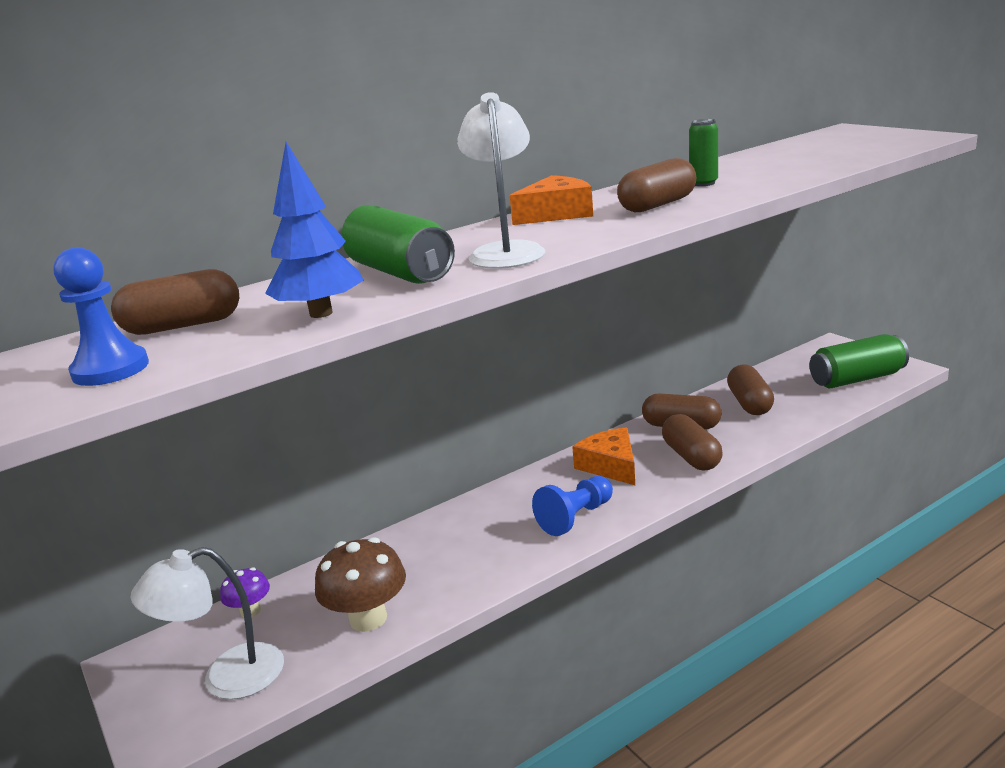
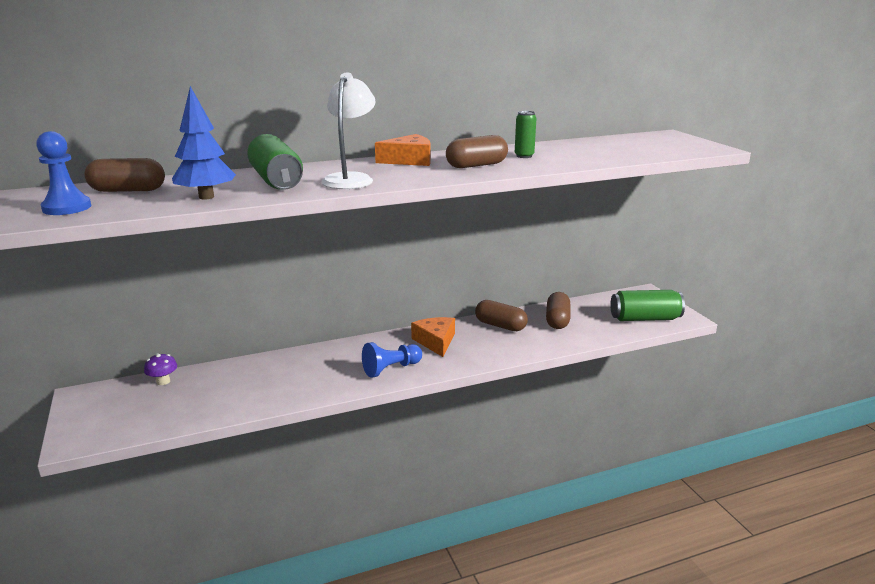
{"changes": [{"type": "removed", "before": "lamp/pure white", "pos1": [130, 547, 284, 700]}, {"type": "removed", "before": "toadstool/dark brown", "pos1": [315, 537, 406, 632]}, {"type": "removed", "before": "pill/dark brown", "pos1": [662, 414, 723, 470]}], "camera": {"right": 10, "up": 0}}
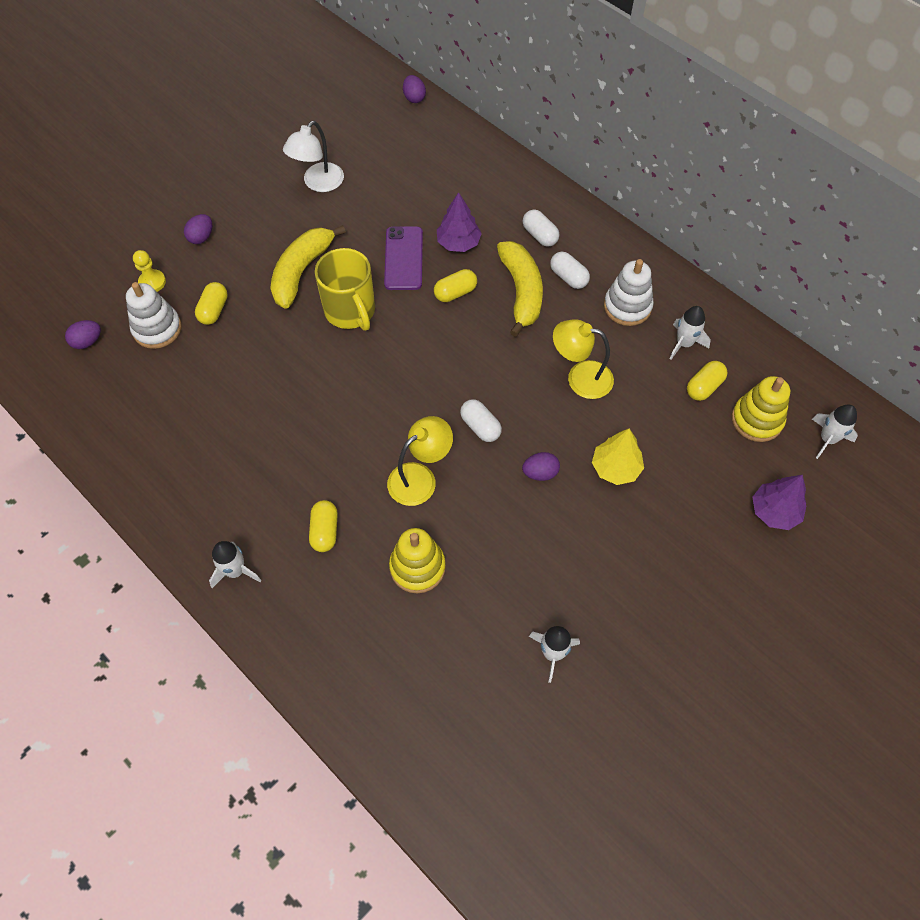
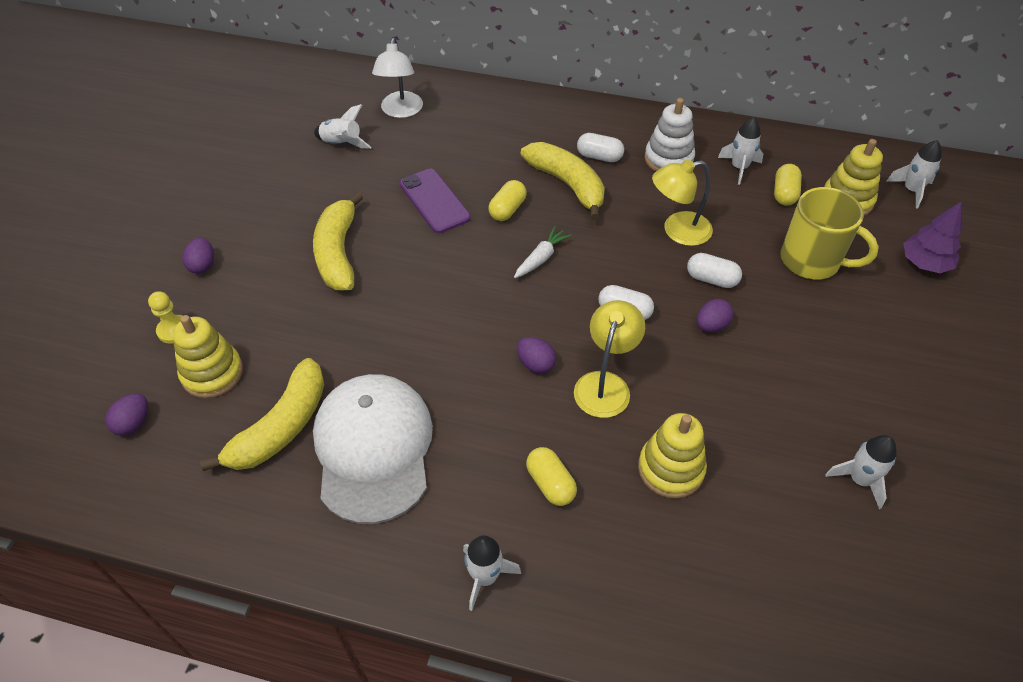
{"changes": [{"type": "removed", "before": "pill/golden", "pos1": [195, 282, 228, 325]}, {"type": "removed", "before": "tree/violet", "pos1": [437, 192, 482, 252]}, {"type": "removed", "before": "tree/golden", "pos1": [592, 428, 644, 485]}, {"type": "added", "after": "banana/golden", "pos2": [200, 358, 324, 471]}, {"type": "added", "after": "baseball cap/pure white", "pos2": [313, 374, 433, 524]}, {"type": "added", "after": "rocket/pure white", "pos2": [314, 104, 372, 149]}, {"type": "added", "after": "carrot/pure white", "pos2": [514, 226, 572, 278]}, {"type": "moved", "before": "lamp/pure white", "pos1": [283, 121, 344, 192], "pos2": [372, 38, 423, 118]}, {"type": "moved", "before": "tea mug/golden", "pos1": [315, 248, 375, 331], "pos2": [781, 187, 879, 279]}, {"type": "moved", "before": "egg/violet", "pos1": [403, 75, 426, 103], "pos2": [517, 337, 556, 374]}, {"type": "moved", "before": "pill/pure white", "pos1": [523, 209, 559, 247], "pos2": [687, 253, 742, 288]}, {"type": "recoloured", "before": "ring stacker/pure white", "after": "ring stacker/golden", "pos1": [126, 282, 181, 349], "pos2": [173, 315, 243, 398]}], "camera": {"right": -30, "up": -10}}
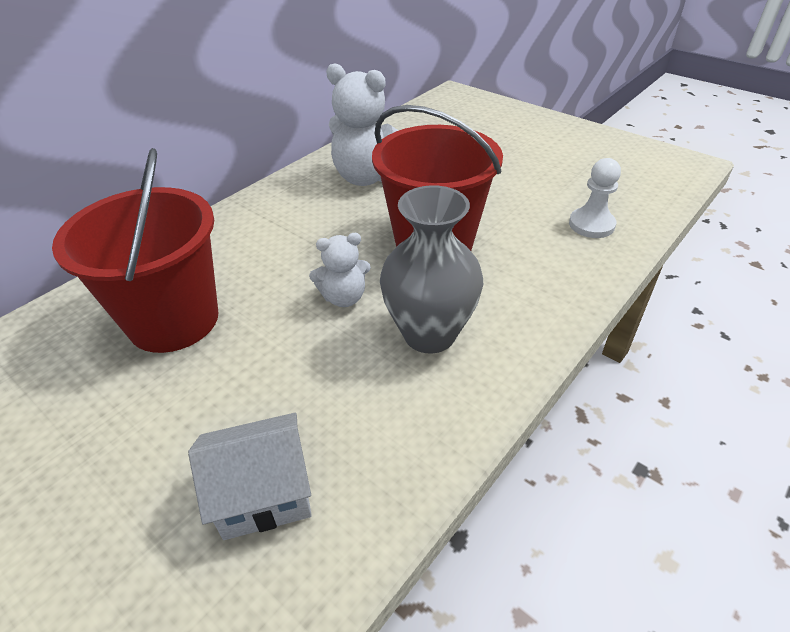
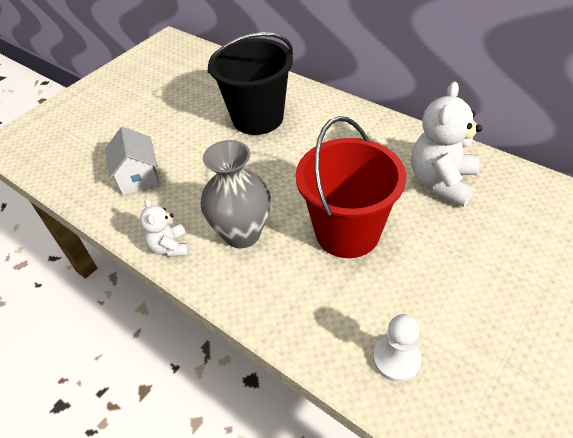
{"changes": [{"type": "moved", "before": "stuffed bear/pure white", "pos1": [309, 233, 371, 307], "pos2": [140, 198, 189, 257]}, {"type": "recoloured", "before": "pail/scarlet", "after": "pail/jet-black", "pos1": [52, 148, 219, 353], "pos2": [208, 32, 293, 135]}], "camera": {"right": 90, "up": 5}}
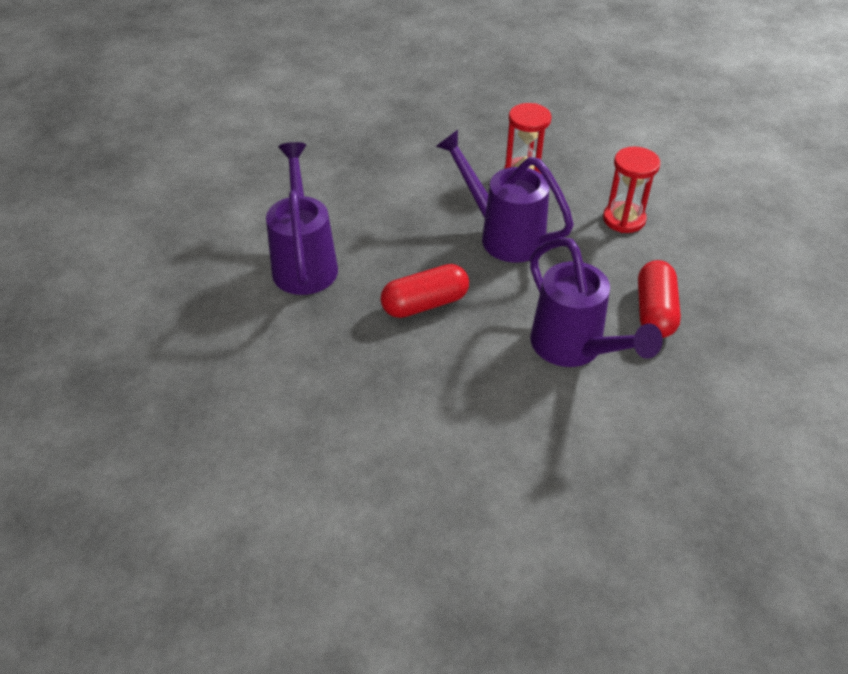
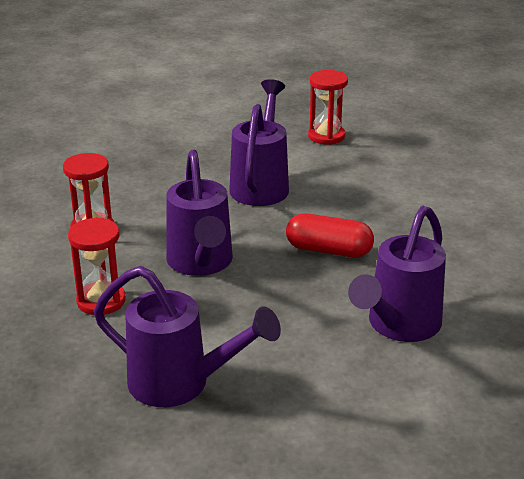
{"changes": [{"type": "removed", "before": "pill/scarlet", "pos1": [638, 260, 681, 338]}, {"type": "added", "after": "watering can/violet", "pos2": [94, 266, 281, 407]}, {"type": "added", "after": "sandglass/scarlet", "pos2": [308, 70, 348, 145]}], "camera": {"right": -140, "up": -15}}
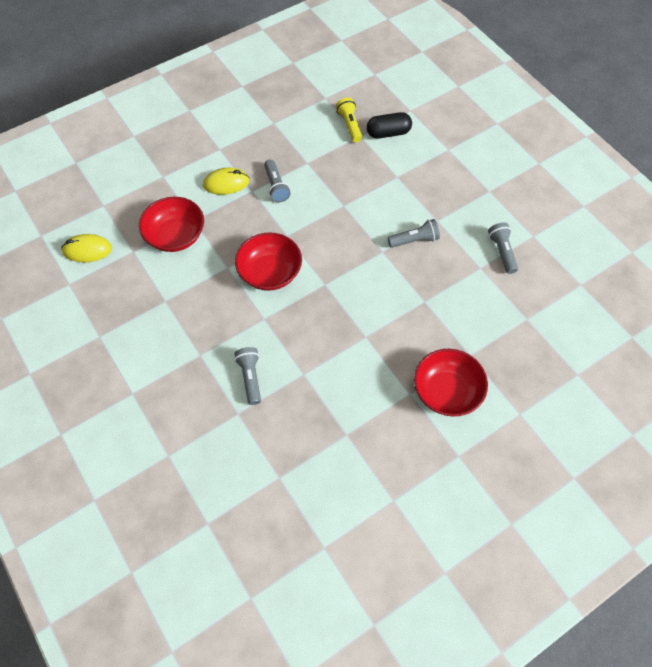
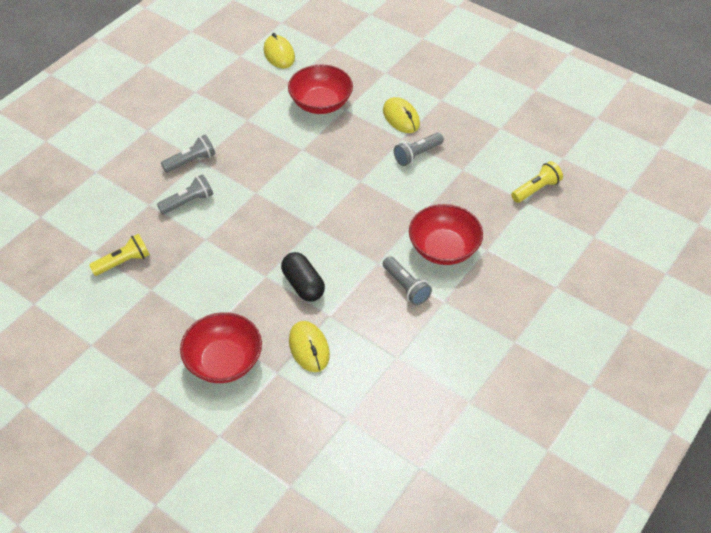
{"changes": [{"type": "added", "after": "pocket torch/golden", "pos2": [89, 234, 150, 276]}, {"type": "added", "after": "mouse/golden", "pos2": [289, 321, 330, 372]}, {"type": "moved", "before": "bowl/scarlet", "pos1": [235, 232, 302, 291], "pos2": [409, 204, 483, 265]}, {"type": "moved", "before": "pill/jet-black", "pos1": [367, 112, 412, 139], "pos2": [281, 252, 325, 302]}, {"type": "moved", "before": "pocket torch/ash-grey", "pos1": [488, 222, 518, 274], "pos2": [161, 135, 215, 173]}], "camera": {"right": 70, "up": -10}}
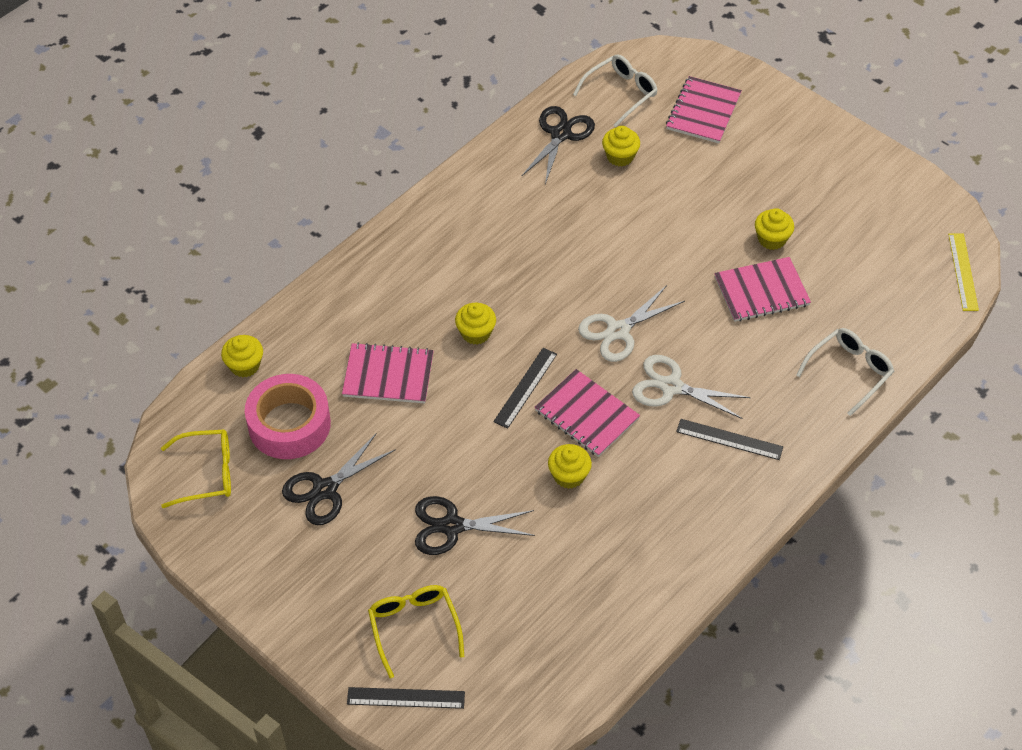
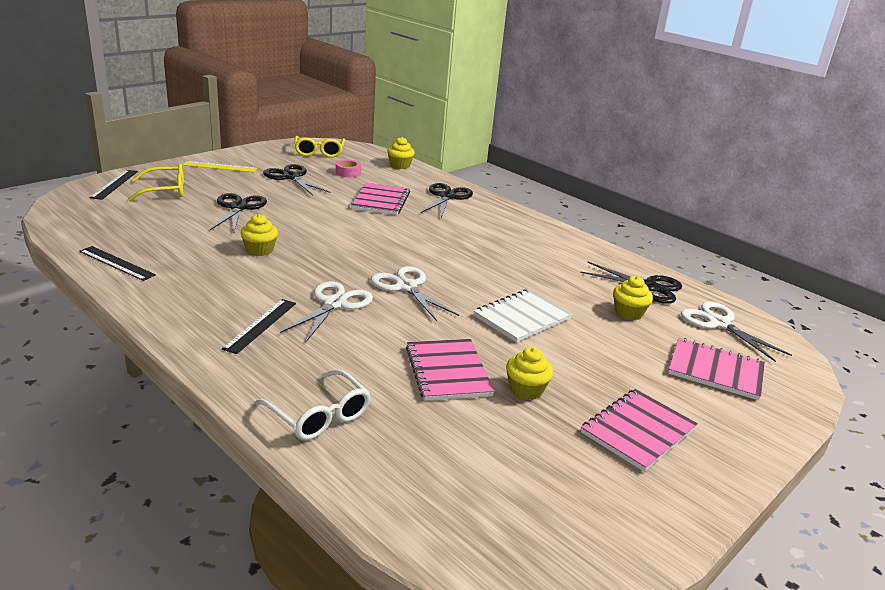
{"changes": [{"type": "removed", "before": "cupcake/golden", "pos1": [455, 303, 496, 345]}, {"type": "added", "after": "pair of scissors/jet-black", "pos2": [421, 183, 473, 217]}, {"type": "added", "after": "notebook/pure white", "pos2": [474, 289, 572, 342]}, {"type": "moved", "before": "measuring stick/jet-black", "pos1": [493, 348, 557, 429], "pos2": [79, 246, 156, 281]}, {"type": "moved", "before": "notebook/rosy", "pos1": [535, 369, 640, 457], "pos2": [581, 389, 698, 472]}, {"type": "moved", "before": "measuring stick/golden", "pos1": [948, 234, 979, 311], "pos2": [183, 161, 257, 172]}, {"type": "replaced", "before": "eyeglasses/pure white", "after": "pair of scissors/pure white", "pos1": [573, 54, 658, 127], "pos2": [681, 302, 792, 362]}, {"type": "resized", "before": "tape/rosy", "pos1": [245, 374, 331, 459], "pos2": [336, 159, 361, 177], "scale": 0.46}], "camera": {"right": 90, "up": -25}}
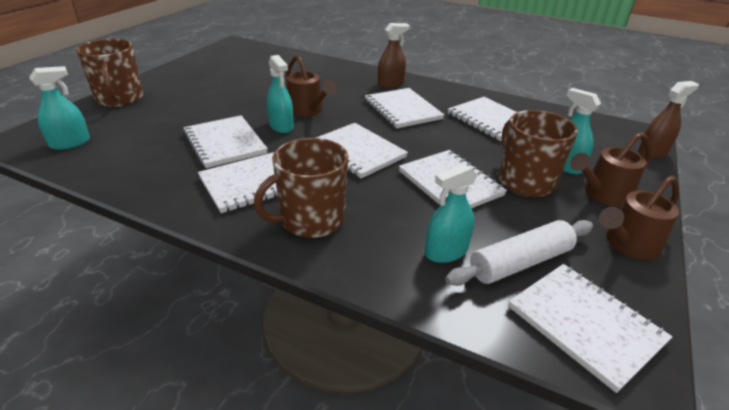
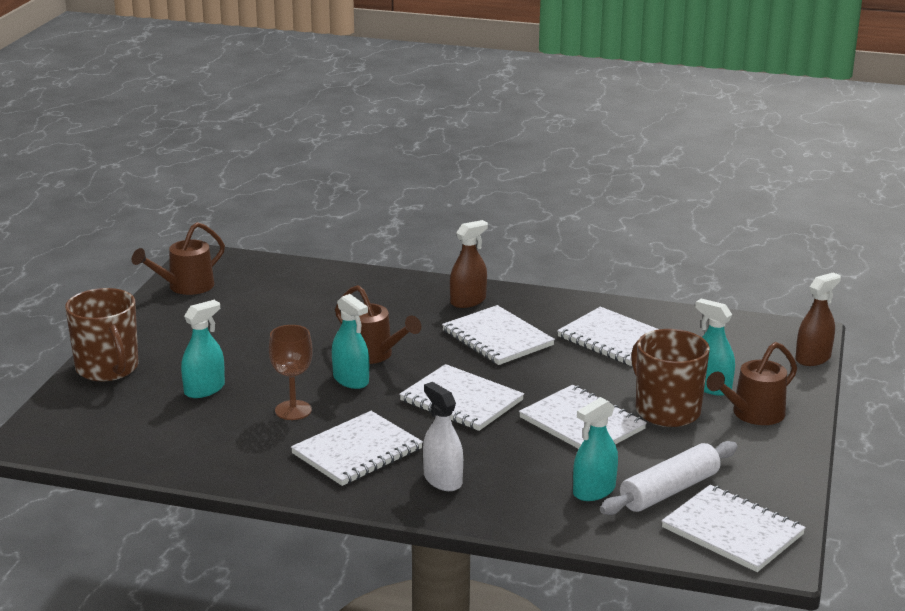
{"changes": [{"type": "moved", "before": "spray bottle/turquoise", "pos1": [29, 66, 90, 150], "pos2": [181, 300, 225, 398]}, {"type": "moved", "before": "watering can/dark brown", "pos1": [599, 176, 679, 260], "pos2": [132, 222, 225, 295]}, {"type": "replaced", "before": "notebook/pure white", "after": "wine glass/dark brown", "pos1": [183, 115, 268, 168], "pos2": [269, 325, 313, 420]}, {"type": "replaced", "before": "tea mug/dark brown", "after": "spray bottle/pure white", "pos1": [254, 138, 348, 238], "pos2": [423, 382, 463, 491]}], "camera": {"right": -10, "up": -10}}
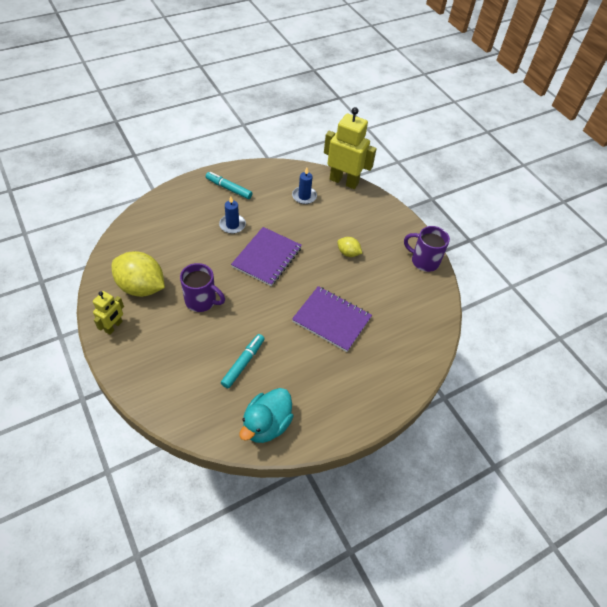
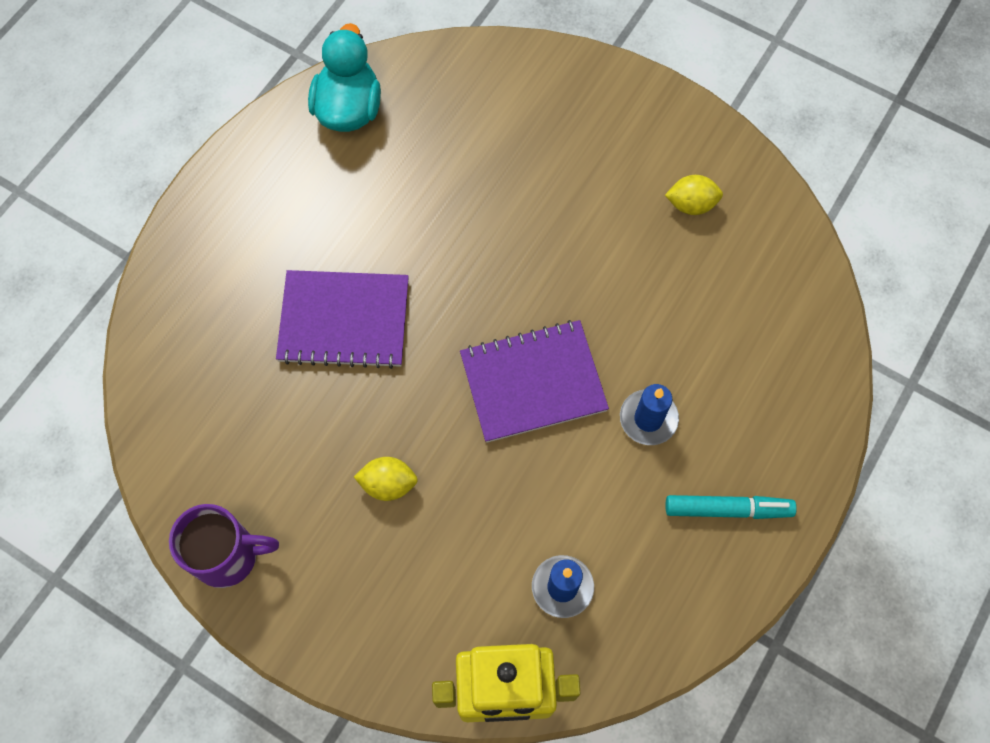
{"changes": [{"type": "removed", "before": "toy robot/golden", "pos1": [93, 291, 124, 335]}, {"type": "removed", "before": "tea mug/violet", "pos1": [180, 263, 225, 312]}, {"type": "removed", "before": "marker/turquoise", "pos1": [221, 334, 265, 388]}, {"type": "turned", "before": "notebook/violet", "pos1": [231, 227, 302, 286], "pos2": [460, 320, 609, 443], "turn": 75}, {"type": "resized", "before": "lemon/golden", "pos1": [112, 251, 165, 297], "pos2": [665, 175, 723, 215], "scale": 0.49}], "camera": {"right": 155, "up": 15}}
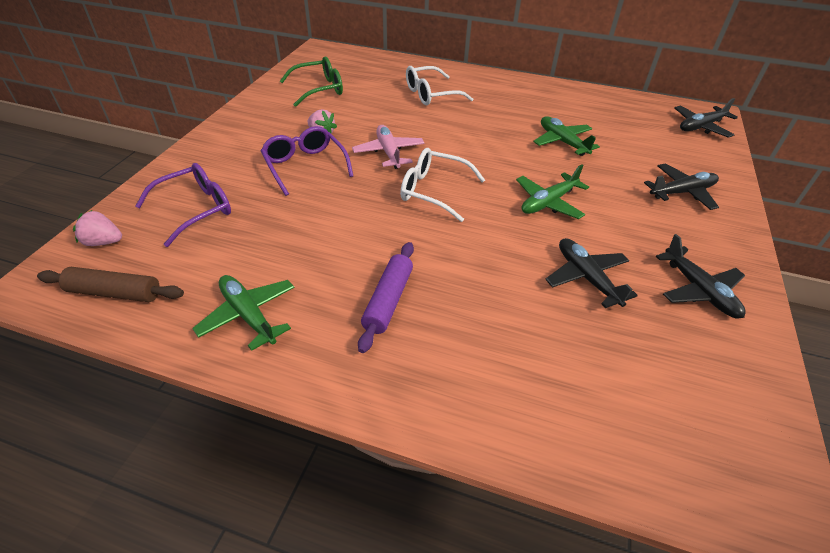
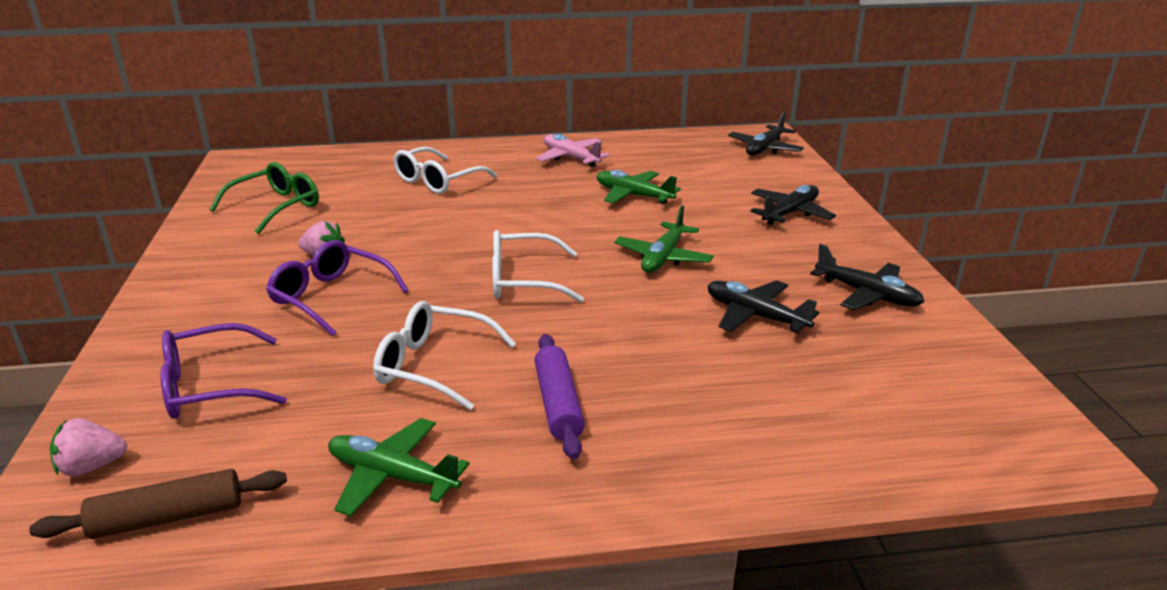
{"changes": [{"type": "added", "after": "eyeglasses/pure white", "pos2": [373, 301, 516, 410]}, {"type": "moved", "before": "aeroplane/rosy", "pos1": [352, 125, 425, 169], "pos2": [536, 134, 610, 168]}, {"type": "turned", "before": "eyeglasses/violet", "pos1": [136, 163, 231, 247], "pos2": [160, 323, 287, 419], "turn": -135}], "camera": {"right": -25, "up": -15}}
